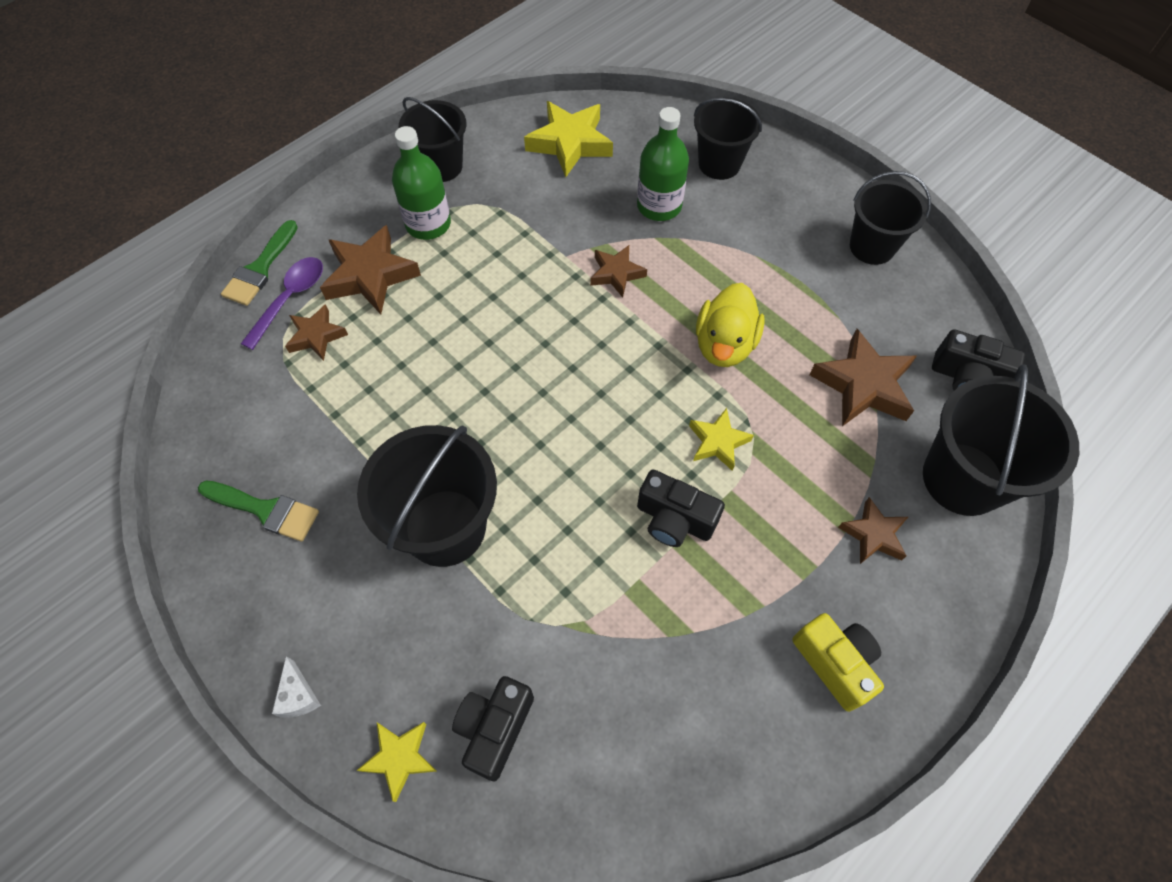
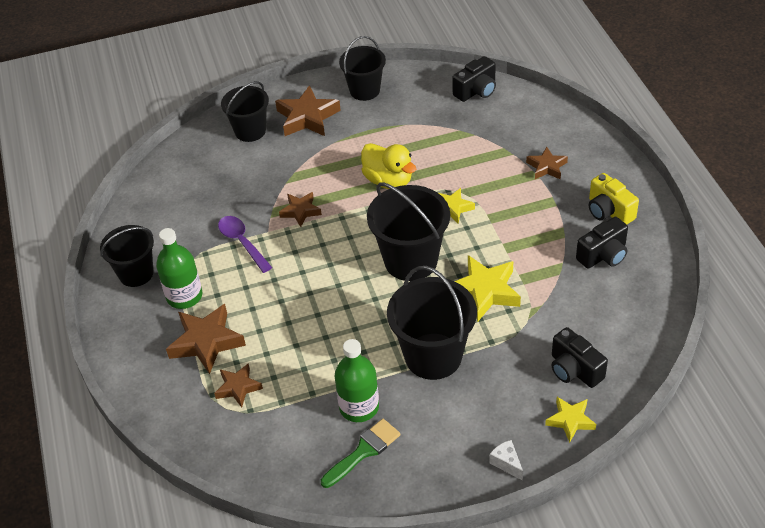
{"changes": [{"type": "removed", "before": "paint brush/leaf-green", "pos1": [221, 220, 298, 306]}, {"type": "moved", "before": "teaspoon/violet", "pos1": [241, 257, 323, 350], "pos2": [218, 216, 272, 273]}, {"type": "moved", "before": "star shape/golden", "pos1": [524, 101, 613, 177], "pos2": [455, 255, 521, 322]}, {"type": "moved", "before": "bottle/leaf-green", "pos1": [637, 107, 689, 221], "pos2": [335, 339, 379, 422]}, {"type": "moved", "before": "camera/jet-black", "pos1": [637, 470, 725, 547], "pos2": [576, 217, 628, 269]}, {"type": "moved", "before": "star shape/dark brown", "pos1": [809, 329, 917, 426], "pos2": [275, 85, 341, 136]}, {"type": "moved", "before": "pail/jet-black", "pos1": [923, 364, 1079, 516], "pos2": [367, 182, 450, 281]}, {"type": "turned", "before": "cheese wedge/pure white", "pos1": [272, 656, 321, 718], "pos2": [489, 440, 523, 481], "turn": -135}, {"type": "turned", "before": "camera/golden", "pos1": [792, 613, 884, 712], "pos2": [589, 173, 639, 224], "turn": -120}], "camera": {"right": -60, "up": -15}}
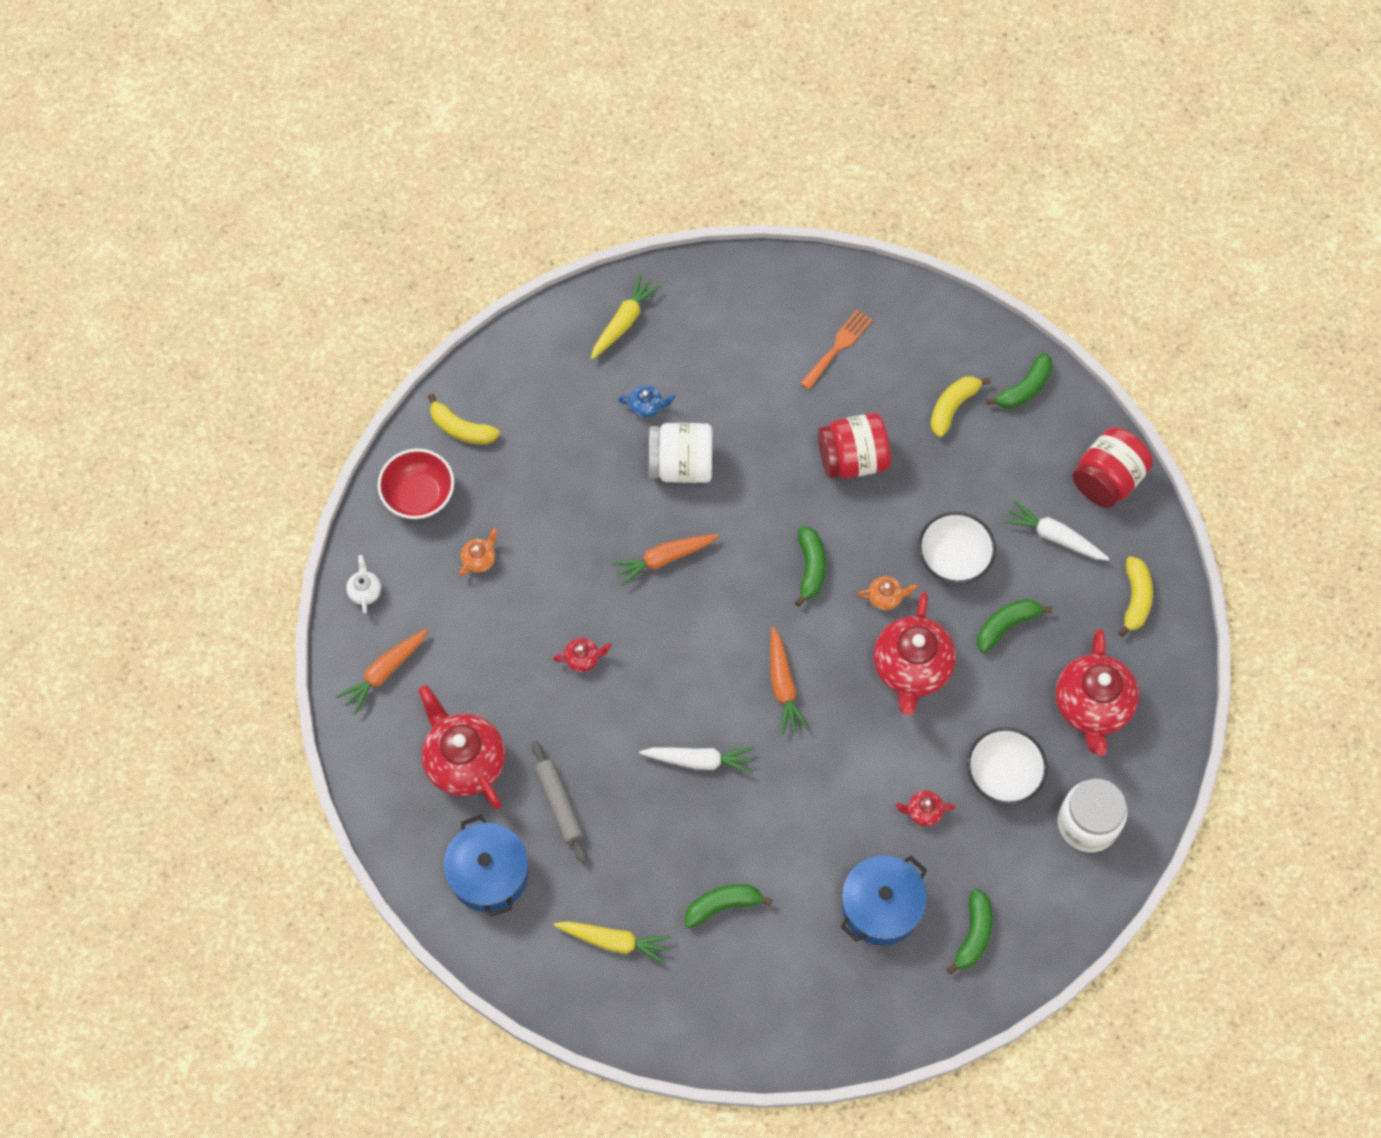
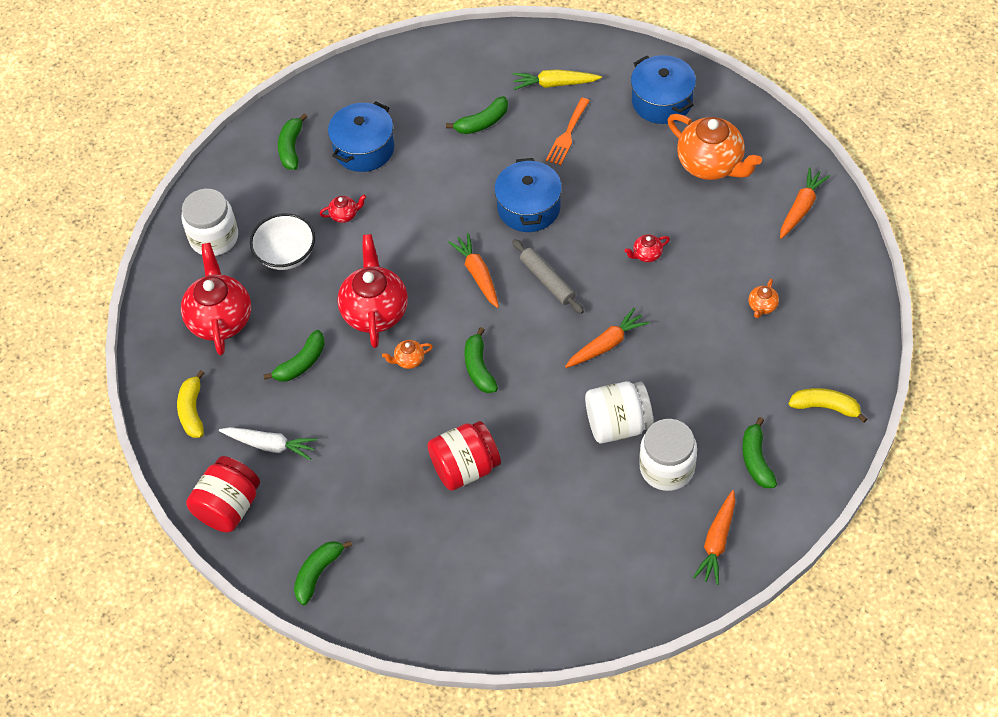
{"changes": [{"type": "removed", "before": "china teapot/pure white", "pos1": [346, 555, 381, 614]}, {"type": "removed", "before": "bowl/scarlet", "pos1": [377, 449, 454, 519]}, {"type": "removed", "before": "bowl/pure white", "pos1": [918, 512, 996, 584]}, {"type": "removed", "before": "banana/golden", "pos1": [930, 376, 991, 437]}, {"type": "added", "after": "banana/leaf-green", "pos2": [742, 417, 777, 488]}, {"type": "moved", "before": "rolling pin/ash-grey", "pos1": [532, 741, 587, 863], "pos2": [512, 239, 584, 314]}, {"type": "moved", "before": "fork/bright orange", "pos1": [800, 310, 872, 390], "pos2": [546, 98, 590, 165]}, {"type": "replaced", "before": "china teapot/royal blue", "after": "preserve jar/pure white", "pos1": [618, 385, 675, 418], "pos2": [639, 419, 697, 491]}, {"type": "replaced", "before": "carrot/pure white", "after": "cooking pot/royal blue", "pos1": [639, 747, 754, 774], "pos2": [494, 158, 562, 232]}, {"type": "recoloured", "before": "china teapot/scarlet", "after": "china teapot/bright orange", "pos1": [418, 685, 505, 809], "pos2": [668, 114, 762, 180]}, {"type": "recoloured", "before": "carrot/golden", "after": "carrot/bright orange", "pos1": [591, 274, 661, 360], "pos2": [693, 490, 736, 585]}], "camera": {"right": 170, "up": -10}}
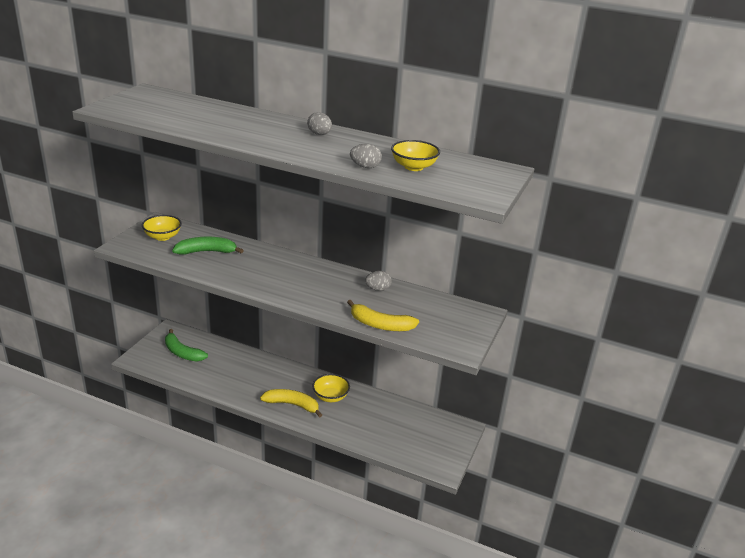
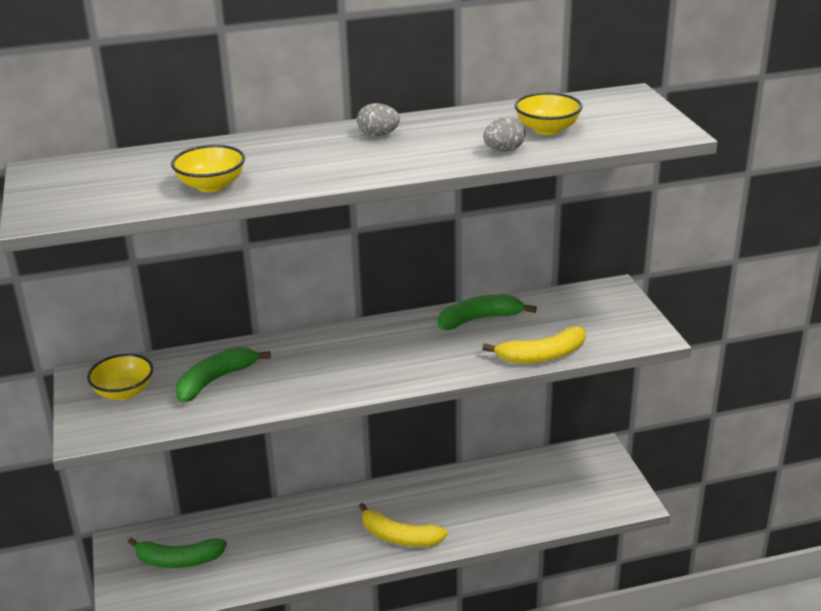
{"changes": [{"type": "moved", "before": "bowl/golden", "pos1": [312, 374, 350, 402], "pos2": [171, 145, 245, 192]}, {"type": "replaced", "before": "egg/ash-grey", "after": "banana/leaf-green", "pos1": [365, 271, 392, 291], "pos2": [438, 295, 537, 330]}, {"type": "turned", "before": "banana/golden", "pos1": [260, 389, 322, 418], "pos2": [359, 503, 448, 547], "turn": -135}], "camera": {"right": -35, "up": 0}}
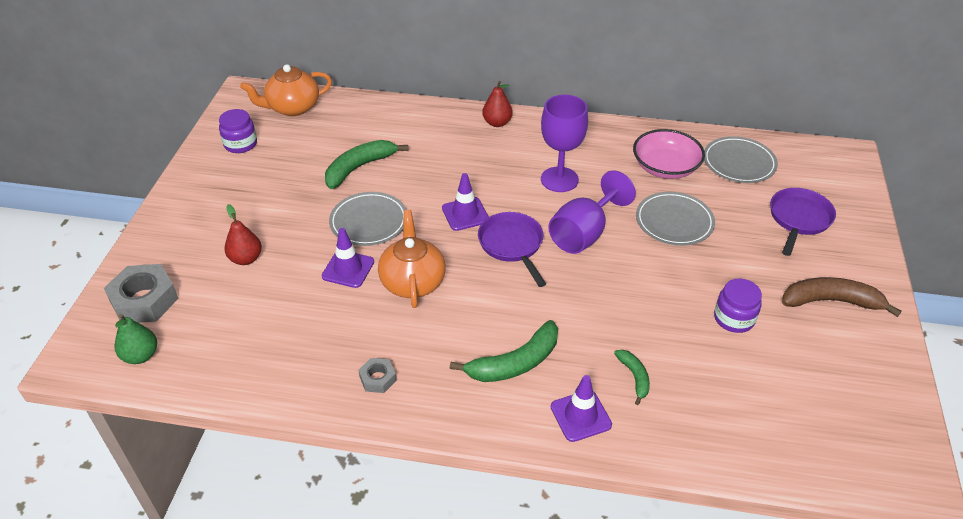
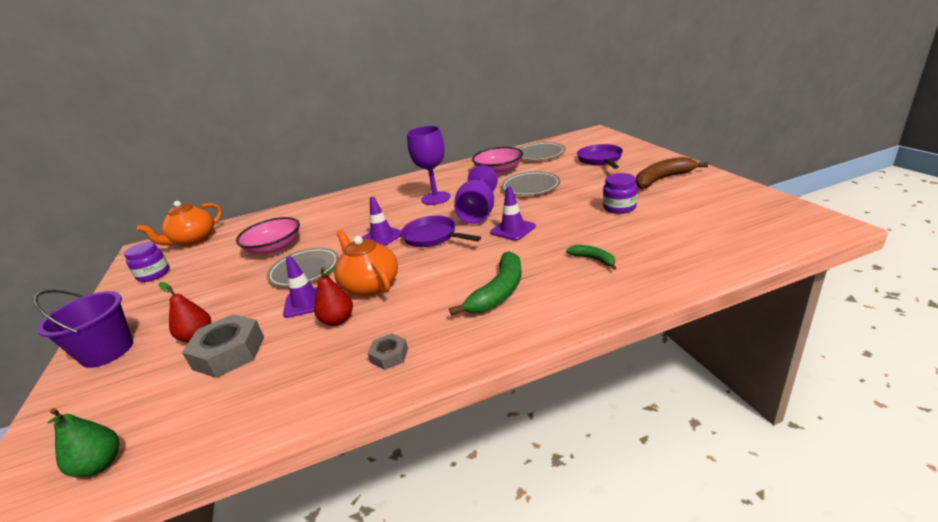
{"changes": [{"type": "added", "after": "pail/violet", "pos2": [33, 290, 133, 368]}, {"type": "moved", "before": "hexagon nut/ash-grey", "pos1": [104, 264, 179, 323], "pos2": [182, 314, 264, 378]}, {"type": "moved", "before": "toy pear/scarlet", "pos1": [482, 81, 513, 127], "pos2": [314, 267, 353, 326]}, {"type": "moved", "before": "road cone/violet", "pos1": [551, 375, 612, 442], "pos2": [490, 186, 536, 241]}, {"type": "replaced", "before": "banana/leaf-green", "after": "bowl/rosy", "pos1": [325, 140, 408, 189], "pos2": [236, 217, 300, 254]}], "camera": {"right": -25, "up": -15}}
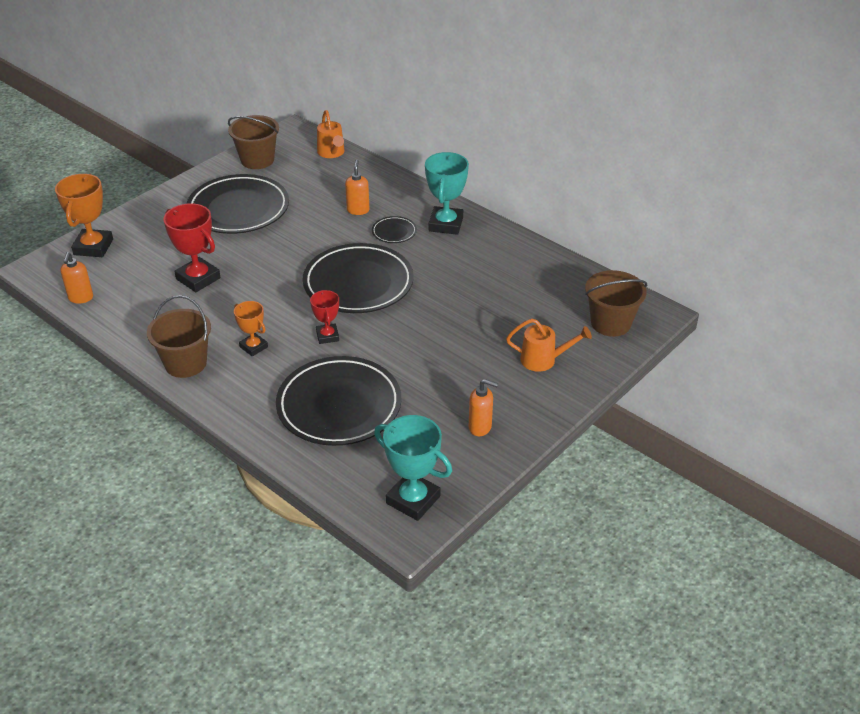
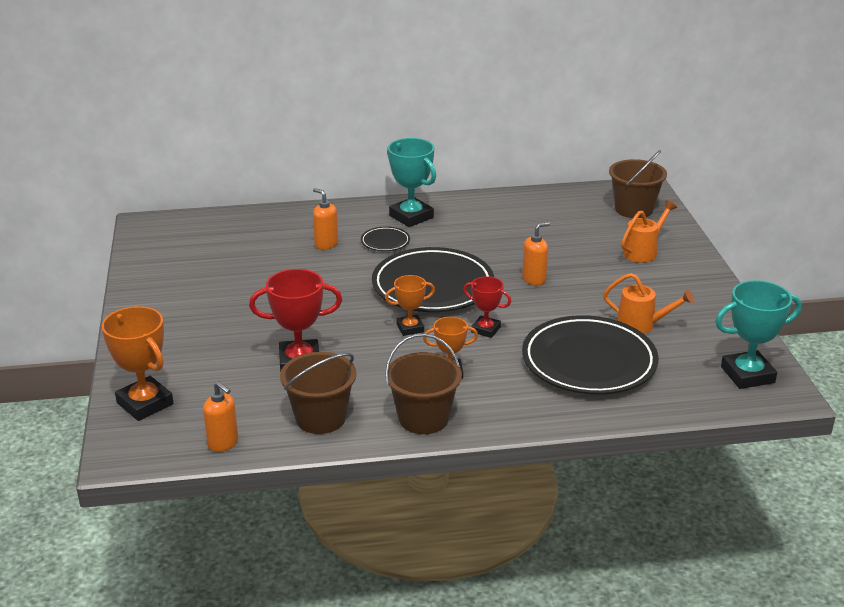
{"changes": [{"type": "removed", "before": "flat dish/jet-black", "pos1": [186, 174, 289, 234]}, {"type": "added", "after": "trophy/bright orange", "pos2": [385, 275, 435, 336]}, {"type": "moved", "before": "pail/dark brown", "pos1": [228, 115, 279, 169], "pos2": [280, 352, 357, 434]}, {"type": "moved", "before": "watering can/bright orange", "pos1": [317, 110, 344, 158], "pos2": [603, 273, 694, 334]}, {"type": "moved", "before": "soap dispenser/bright orange", "pos1": [469, 379, 498, 436], "pos2": [522, 222, 550, 285]}], "camera": {"right": -50, "up": -10}}
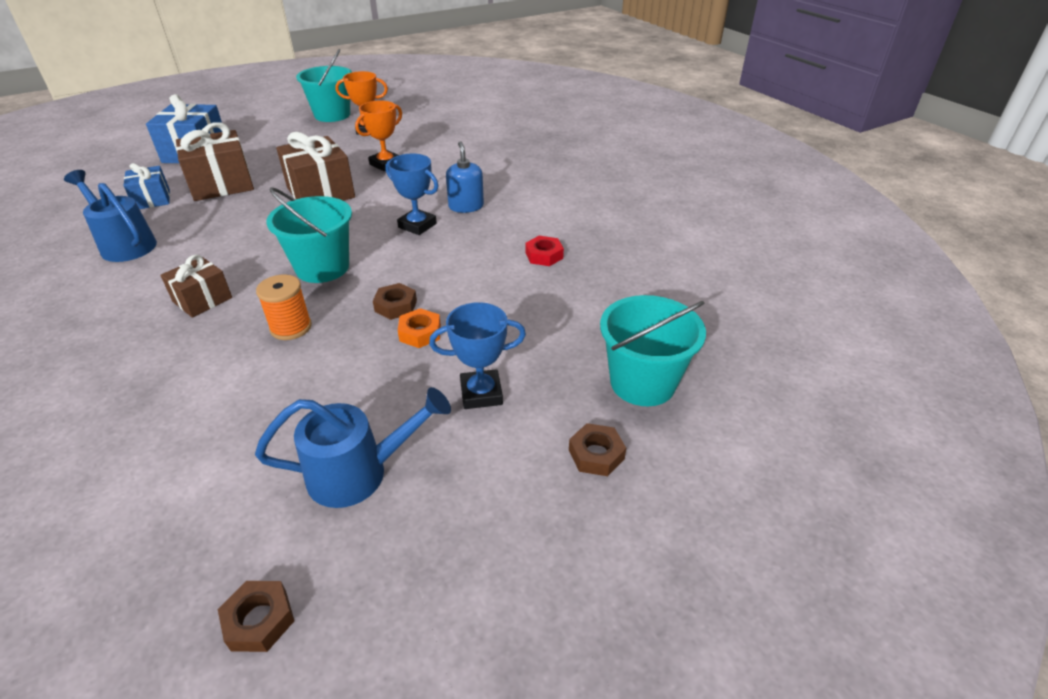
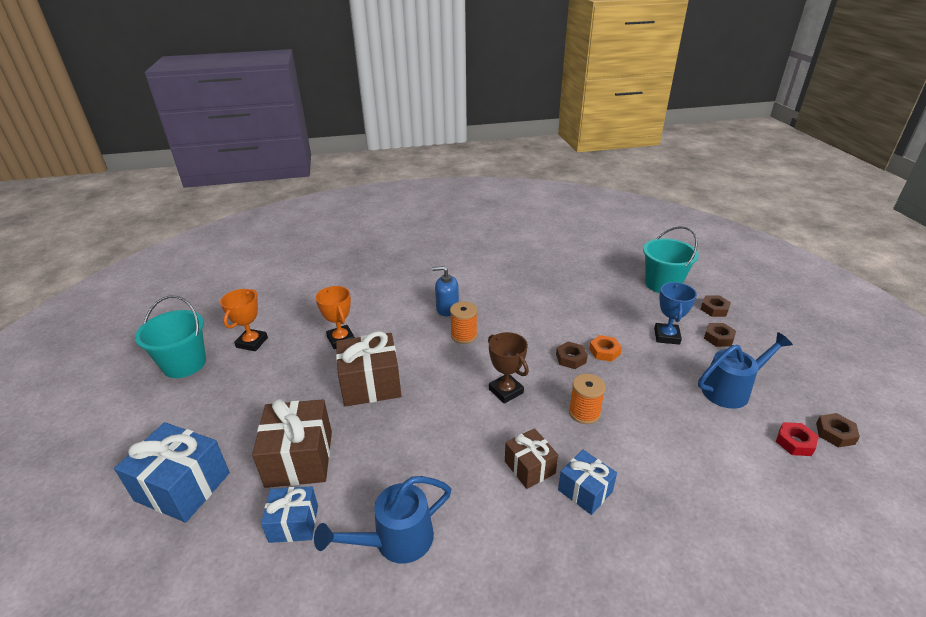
{"changes": [{"type": "added", "after": "present/royal blue", "pos2": [558, 450, 617, 515]}, {"type": "added", "after": "hexagon nut/dark brown", "pos2": [704, 323, 736, 347]}, {"type": "moved", "before": "hexagon nut/scarlet", "pos1": [525, 236, 564, 266], "pos2": [776, 422, 819, 456]}, {"type": "replaced", "before": "pail/turquoise", "after": "trophy/dark brown", "pos1": [266, 187, 352, 283], "pos2": [488, 332, 529, 404]}, {"type": "replaced", "before": "trophy/royal blue", "after": "reel of thread/bright orange", "pos1": [385, 154, 439, 235], "pos2": [450, 301, 477, 344]}, {"type": "turned", "before": "watering can/royal blue", "pos1": [255, 387, 451, 508], "pos2": [698, 332, 793, 409], "turn": 60}], "camera": {"right": -70, "up": -5}}
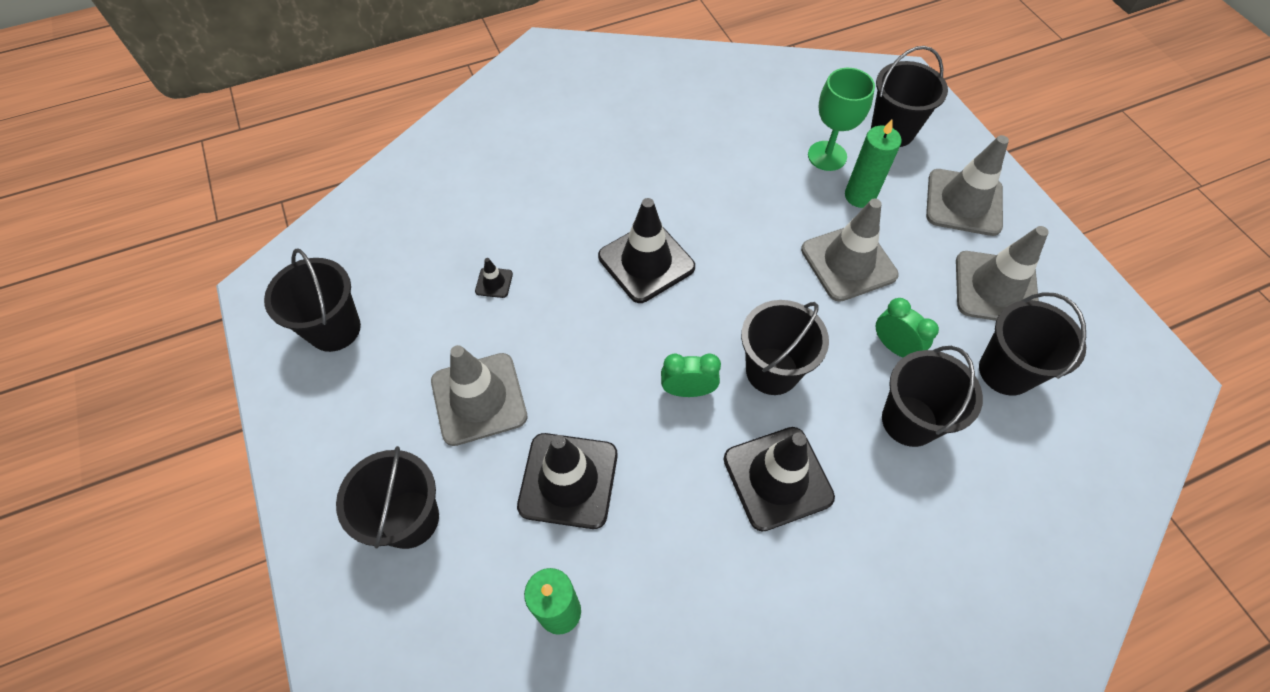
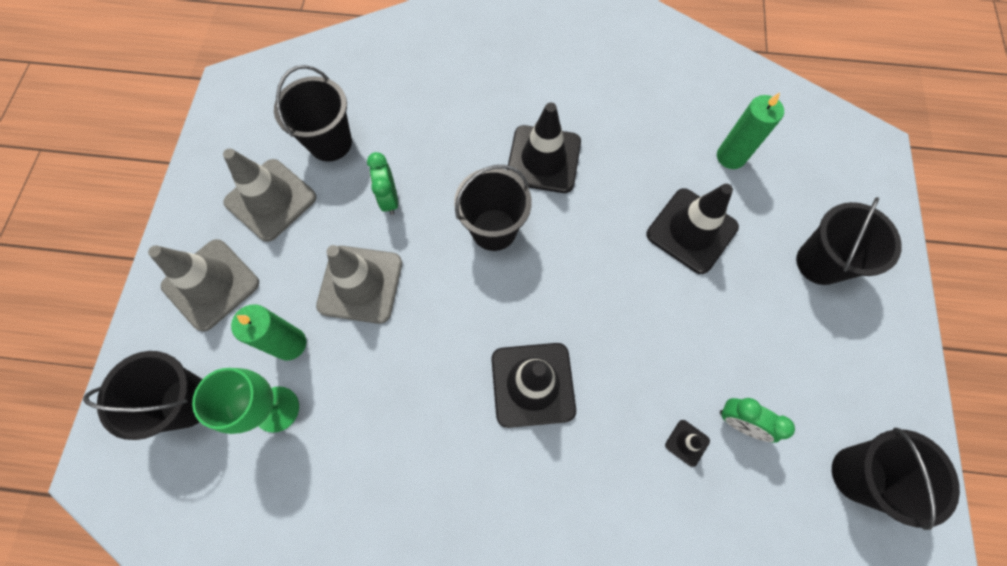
{"changes": [{"type": "removed", "before": "road cone/ash-grey", "pos1": [431, 345, 527, 446]}, {"type": "removed", "before": "pail/jet-black", "pos1": [882, 346, 983, 447]}, {"type": "moved", "before": "bedside clock/leaf-green", "pos1": [661, 353, 721, 397], "pos2": [720, 398, 795, 443]}], "camera": {"right": -150, "up": 10}}
